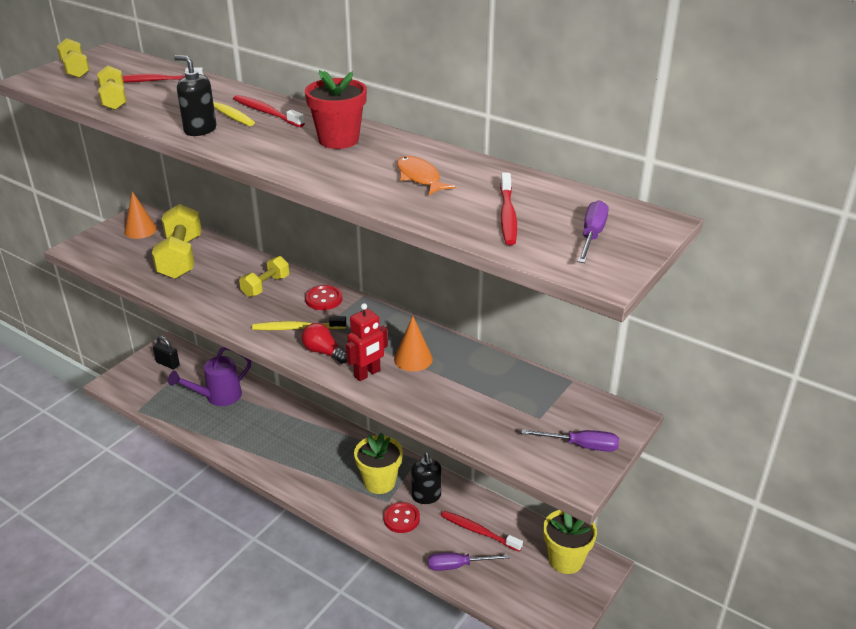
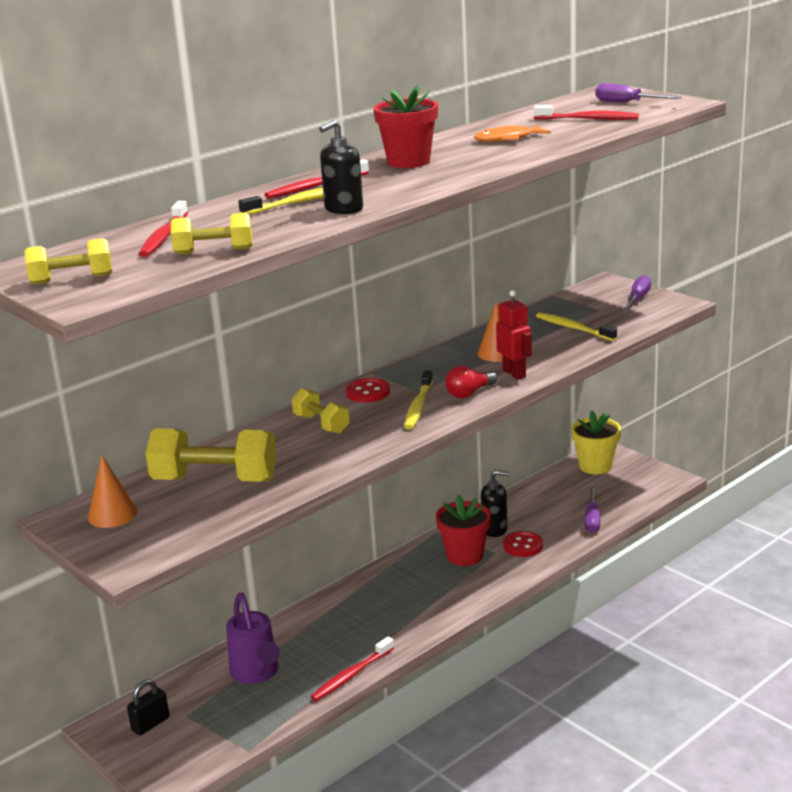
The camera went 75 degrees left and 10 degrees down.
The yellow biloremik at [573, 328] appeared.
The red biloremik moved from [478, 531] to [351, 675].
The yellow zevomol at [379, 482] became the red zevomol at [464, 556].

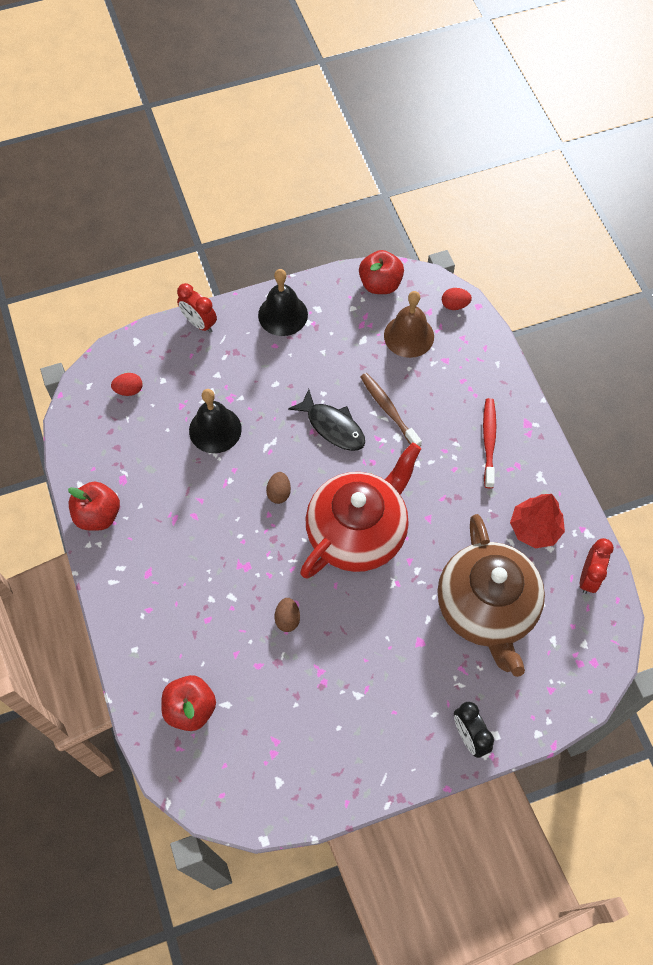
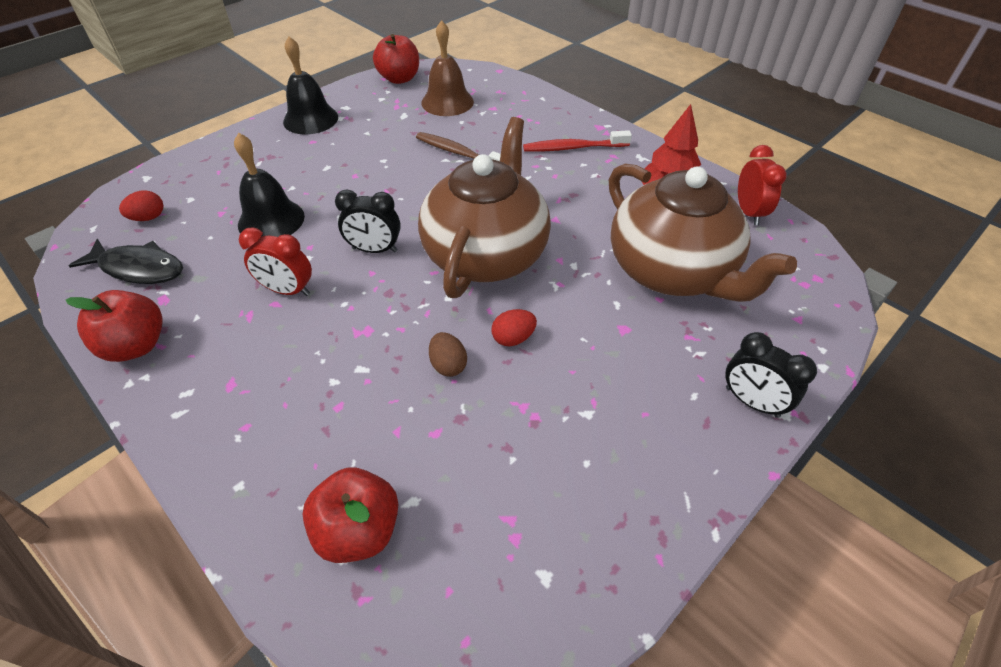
The camera went 25 degrees left and 15 degrees down.
The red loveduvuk moved from [199, 323] to [287, 290].
The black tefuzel moved from [332, 426] to [138, 268].
The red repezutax moved from [454, 305] to [513, 338].
The brown repezutax at [279, 493] was replaced by the black loveduvuk at [374, 250].
The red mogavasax at [358, 532] became the brown mogavasax at [486, 254].
The red biloremik at [489, 442] turned 75 degrees counterclockwise.

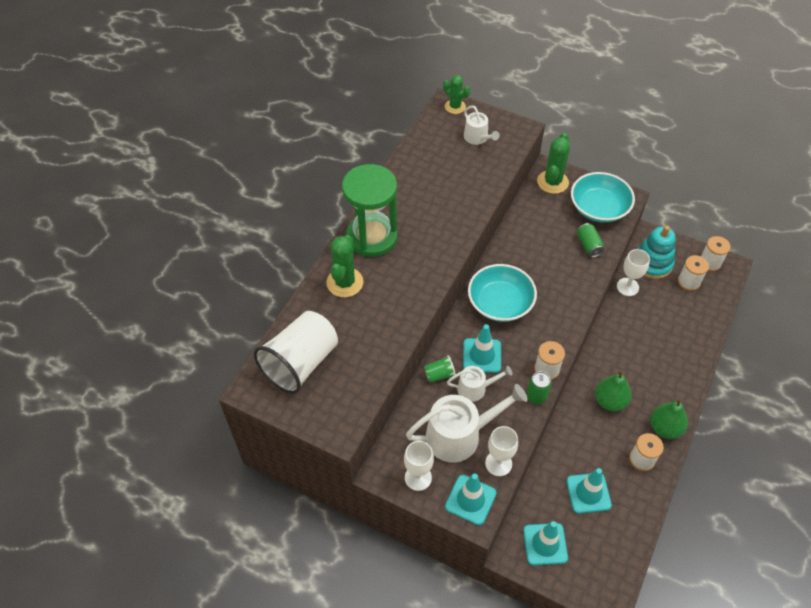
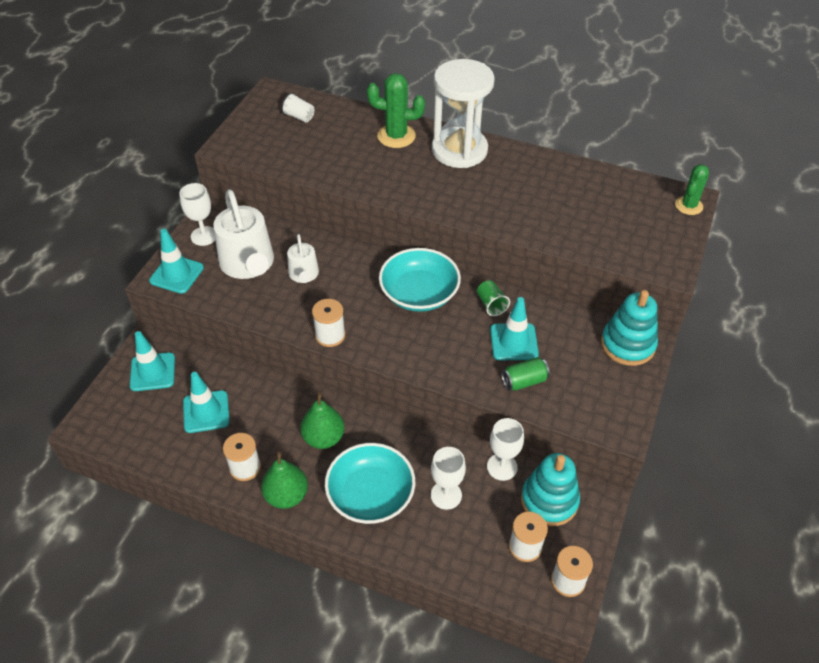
The camera went 85 degrees right and 5 degrees down.
The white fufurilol at [477, 138] disappeared.
The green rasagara at [536, 396] disappeared.
The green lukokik moved from [439, 374] to [491, 305].
The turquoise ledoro moved from [482, 355] to [514, 342].
The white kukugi moved from [498, 463] to [446, 495].
The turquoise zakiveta moved from [599, 208] to [370, 494].
The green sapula at [552, 182] was replaced by the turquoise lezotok at [627, 344].
The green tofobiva at [372, 237] became the white tofobiva at [459, 150].
The white lukokik at [300, 363] changed to 0.41 times the size.

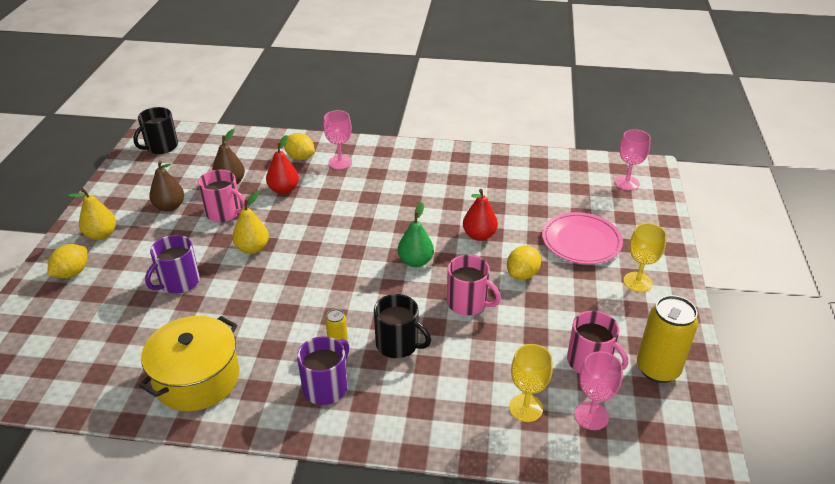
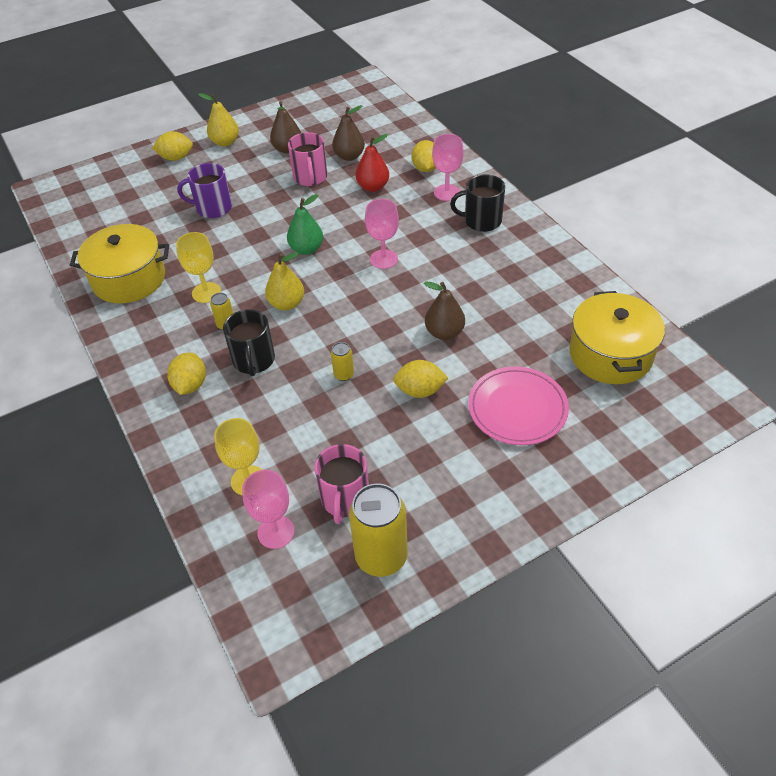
The camera went 55 degrees right and 10 degrees up.
The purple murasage at [326, 387] disappeared.
The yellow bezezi at [190, 385] appeared.
The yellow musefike at [610, 354] appeared.
The black murasage moved from [161, 147] to [481, 221].
The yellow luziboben moved from [252, 248] to [287, 304].
The green luziboben moved from [415, 261] to [306, 249].
The pink kukugi moved from [626, 183] to [383, 259].
The yellow kukugi moved from [637, 282] to [206, 292].
The pink murasage at [468, 303] was replaced by the yellow rasagara at [344, 375].
The red luziboben at [479, 235] became the brown luziboben at [444, 332].

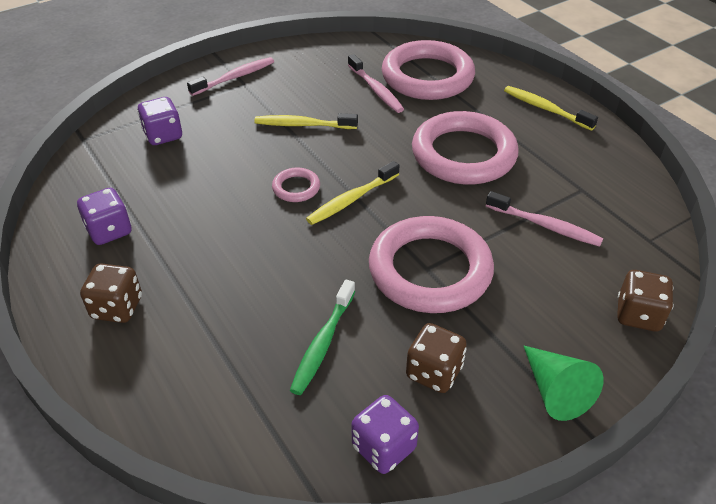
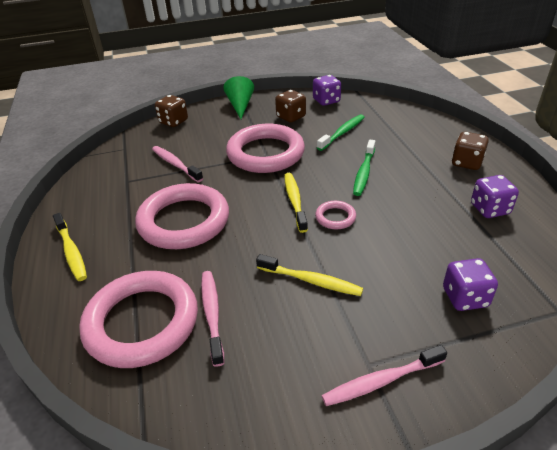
The camera went 160 degrees left and 5 degrees down.
The green biloremik at [364, 172] appeared.
The yellow biloremik at [351, 199] turned 75 degrees counterclockwise.

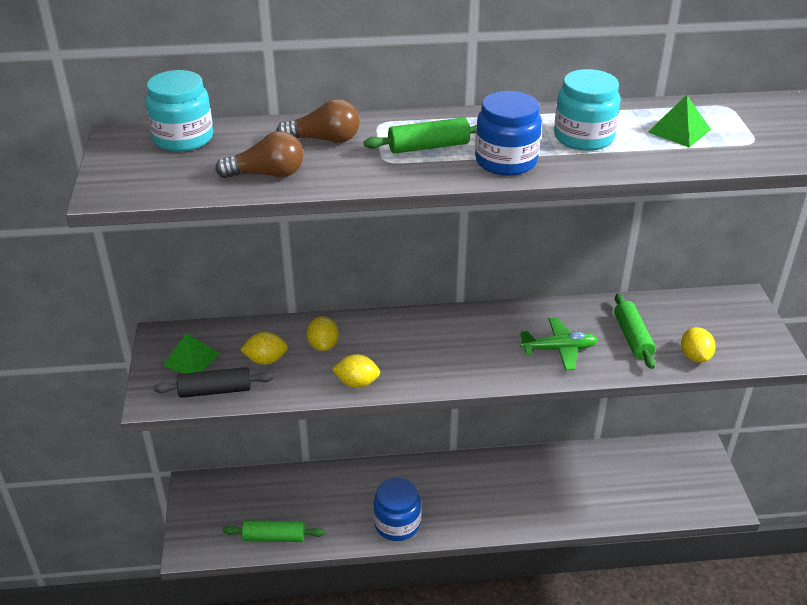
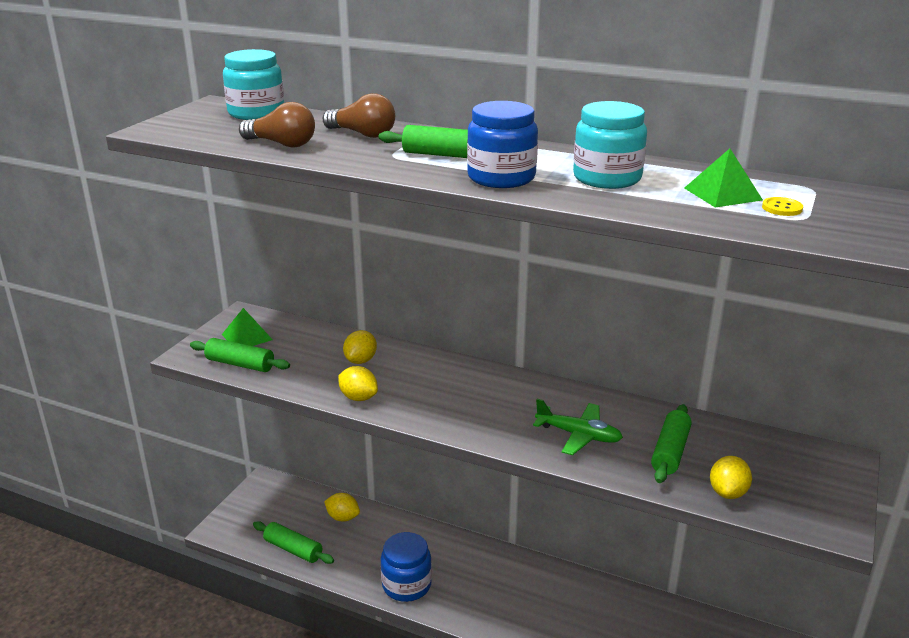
The camera went 30 degrees right and 10 degrees down.
The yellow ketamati at [782, 208] appeared.
The yellow bezezi moved from [266, 360] to [343, 517].
The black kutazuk at [215, 390] became the green kutazuk at [240, 364].

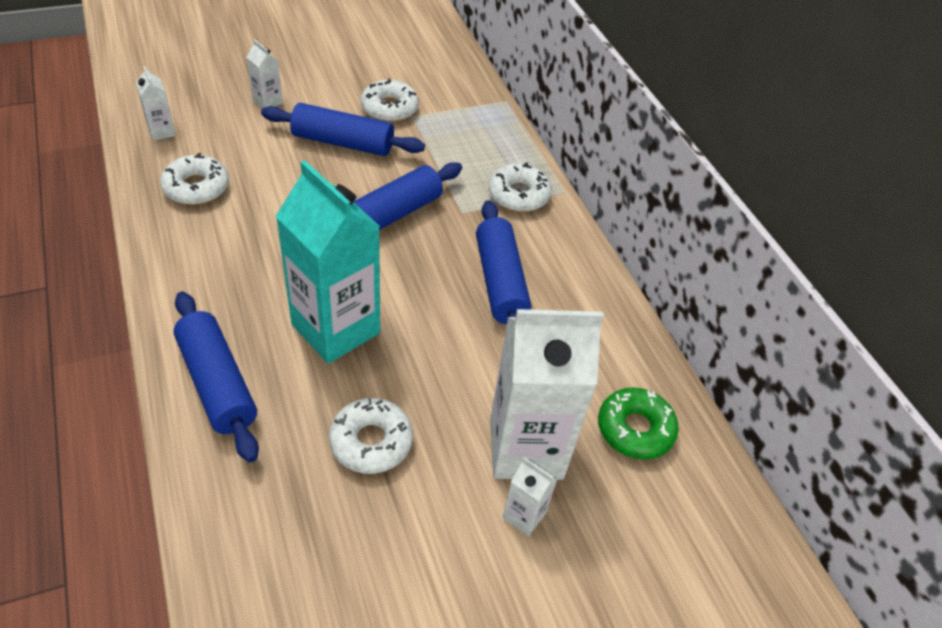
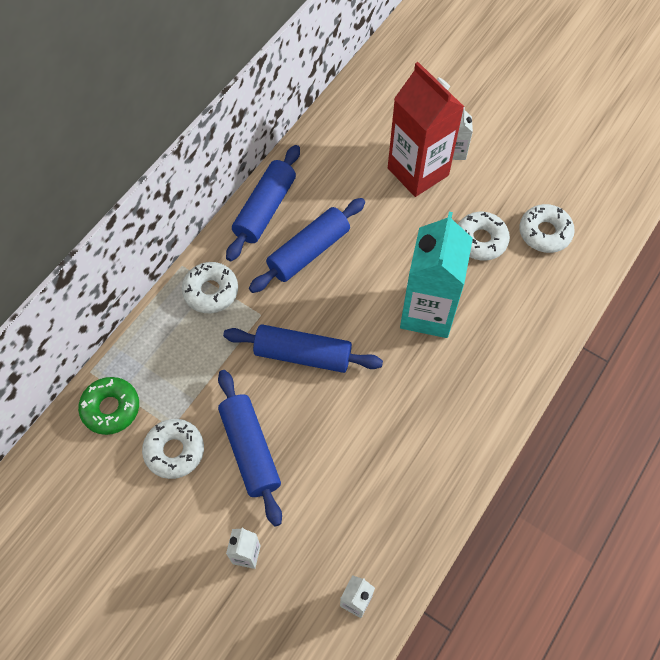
The camera went 120 degrees left and 15 degrees up.
The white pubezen moved from [196, 187] to [544, 233].
The blue kutazuk moved from [217, 383] to [265, 209].
The green pubezen moved from [635, 429] to [111, 408].
The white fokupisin at [526, 448] became the red fokupisin at [418, 172].

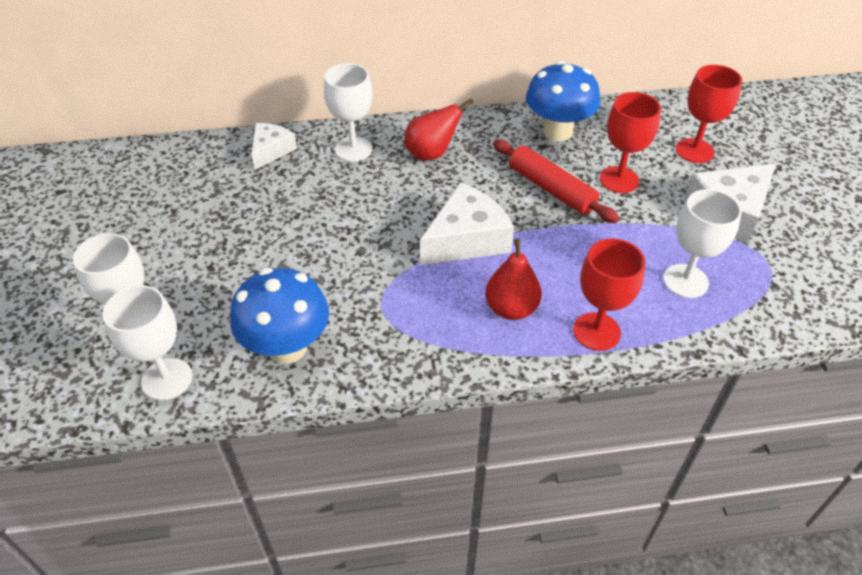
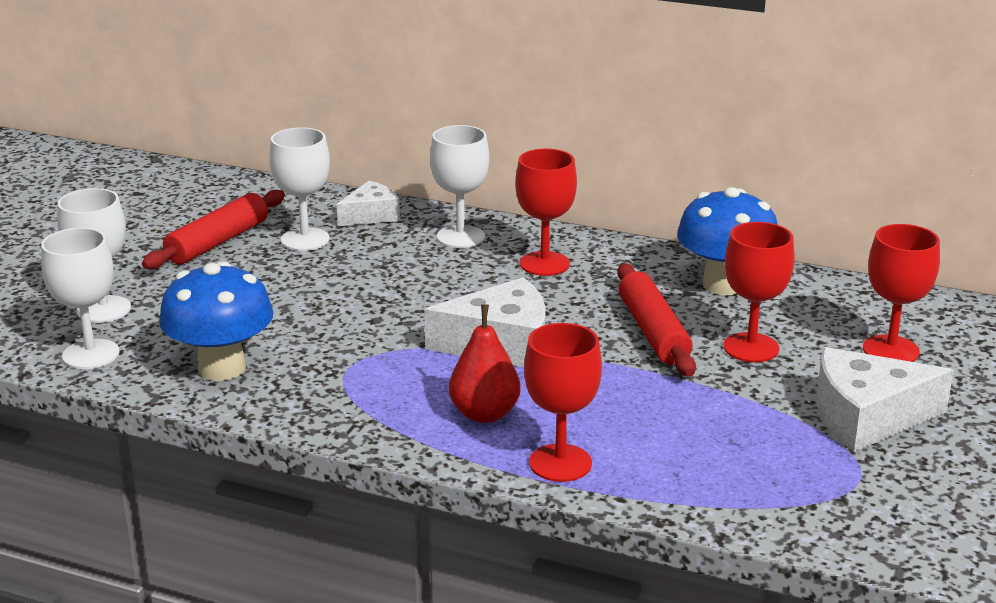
The camera went 30 degrees right and 20 degrees down.
The red kutazuk at [218, 242] appeared.
The white kukugi moved from [685, 281] to [305, 239].
The red luziboben at [431, 154] was replaced by the red kukugi at [544, 264].

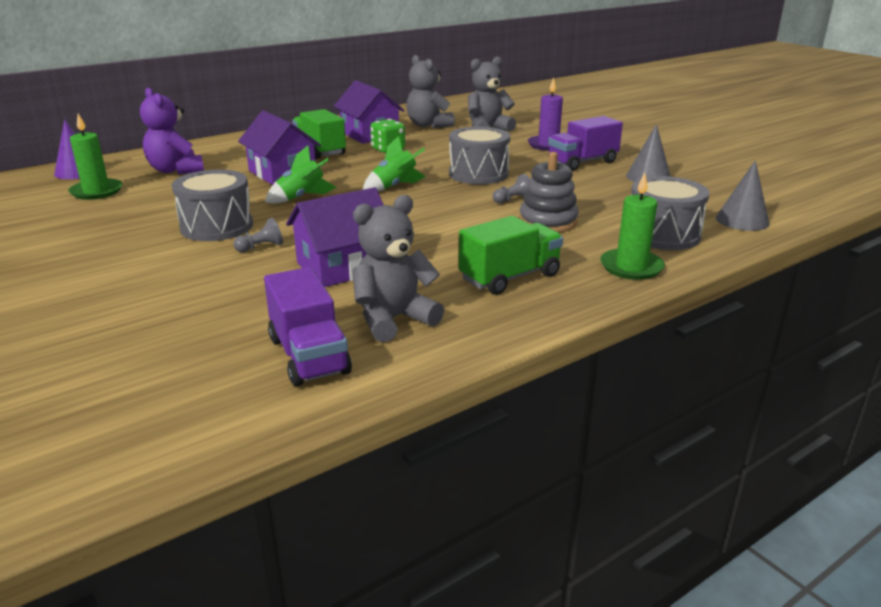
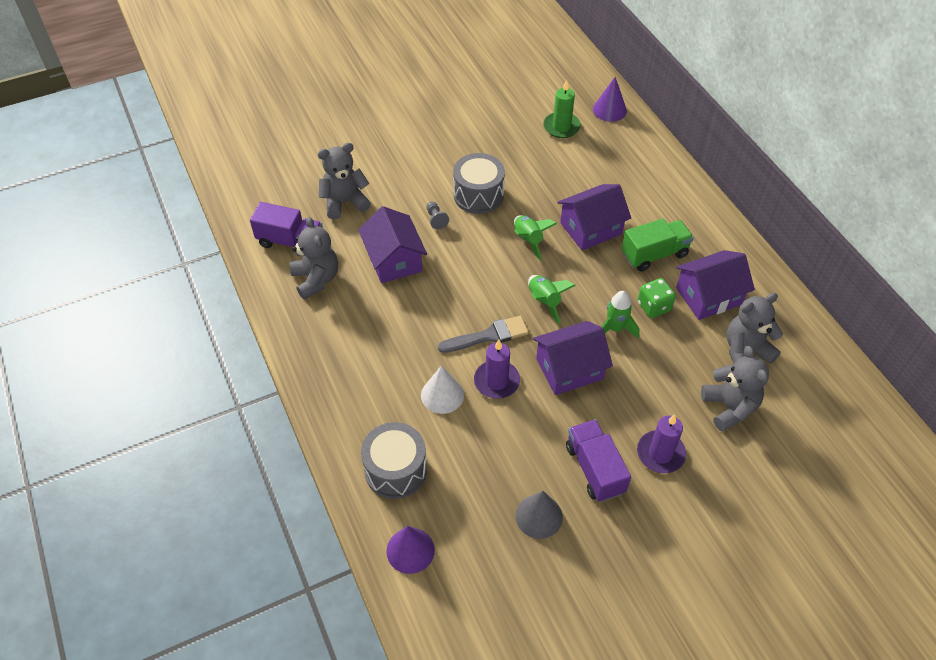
The camera went 100 degrees right and 25 degrees up.
The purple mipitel at [175, 170] disappeared.
The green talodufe at [509, 277] disappeared.
The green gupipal at [631, 267] disappeared.
The grey mipitel at [344, 202] appeared.
The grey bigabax at [488, 336] appeared.
The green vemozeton at [615, 329] appeared.
The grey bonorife at [478, 174] was replaced by the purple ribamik at [569, 369].
The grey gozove at [513, 200] was replaced by the purple gupipal at [496, 381].
The grey lezotok at [548, 221] was replaced by the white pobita at [442, 395].
The grey pobita at [742, 220] became the purple pobita at [410, 550].
The purple talodufe at [309, 355] turned 150 degrees counterclockwise.

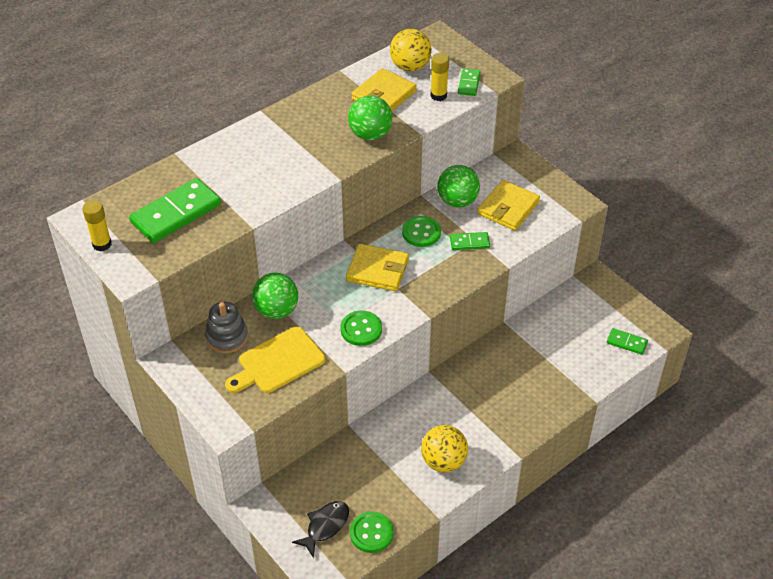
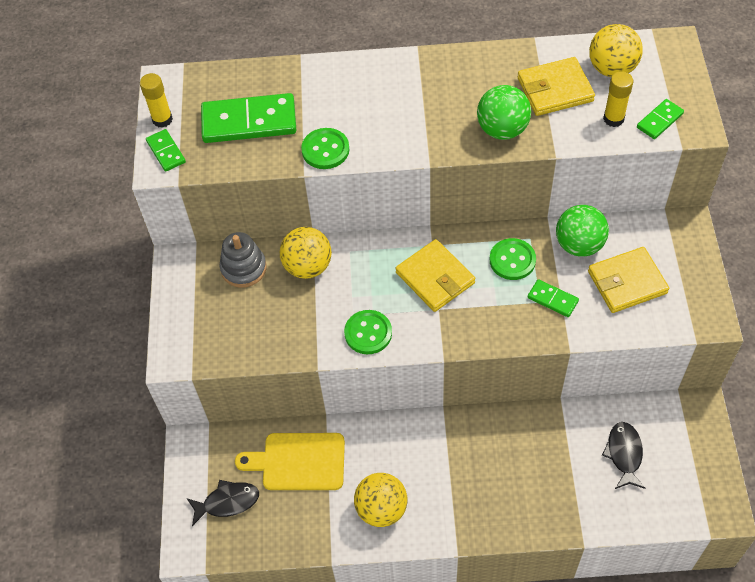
The camera went 40 degrees right and 10 degrees up.
The black tefuzel at [624, 454] appeared.
The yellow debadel moved from [278, 362] to [298, 462].
The green ketamati moved from [371, 533] to [325, 150].
The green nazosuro moved from [626, 343] to [166, 152].
The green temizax at [276, 310] became the yellow temizax at [308, 266].

